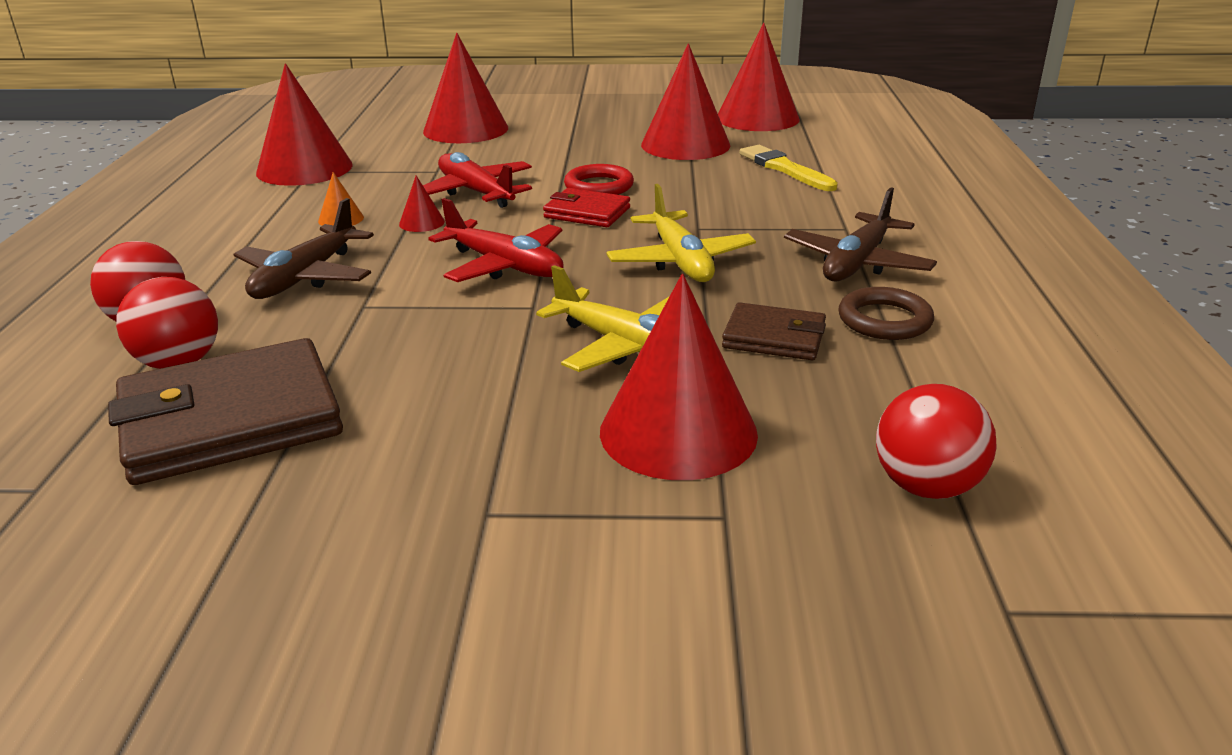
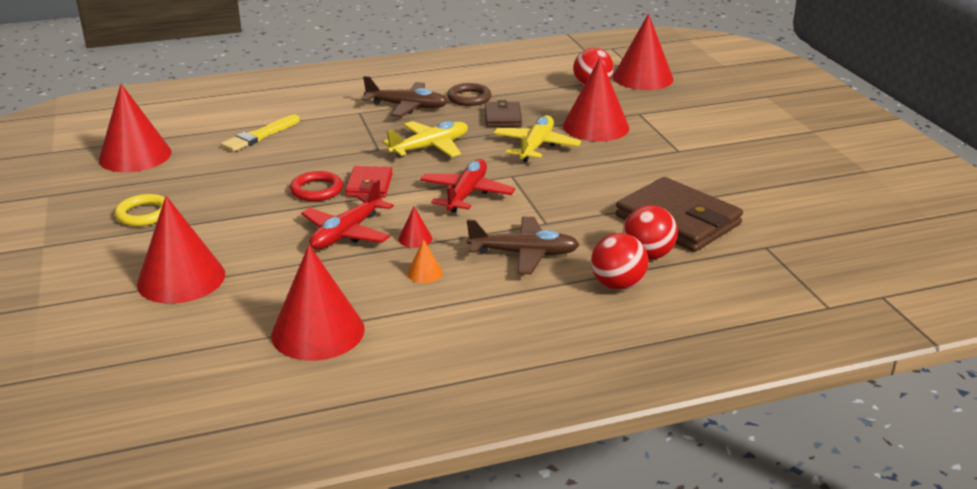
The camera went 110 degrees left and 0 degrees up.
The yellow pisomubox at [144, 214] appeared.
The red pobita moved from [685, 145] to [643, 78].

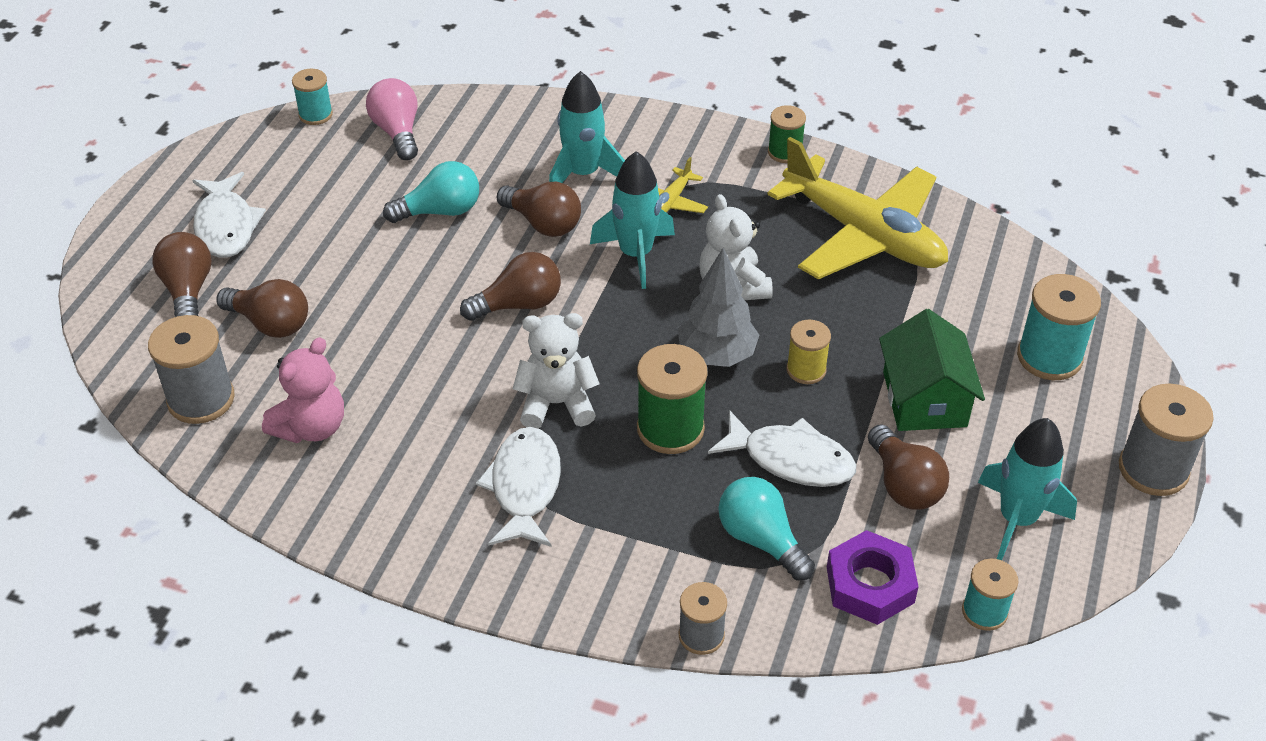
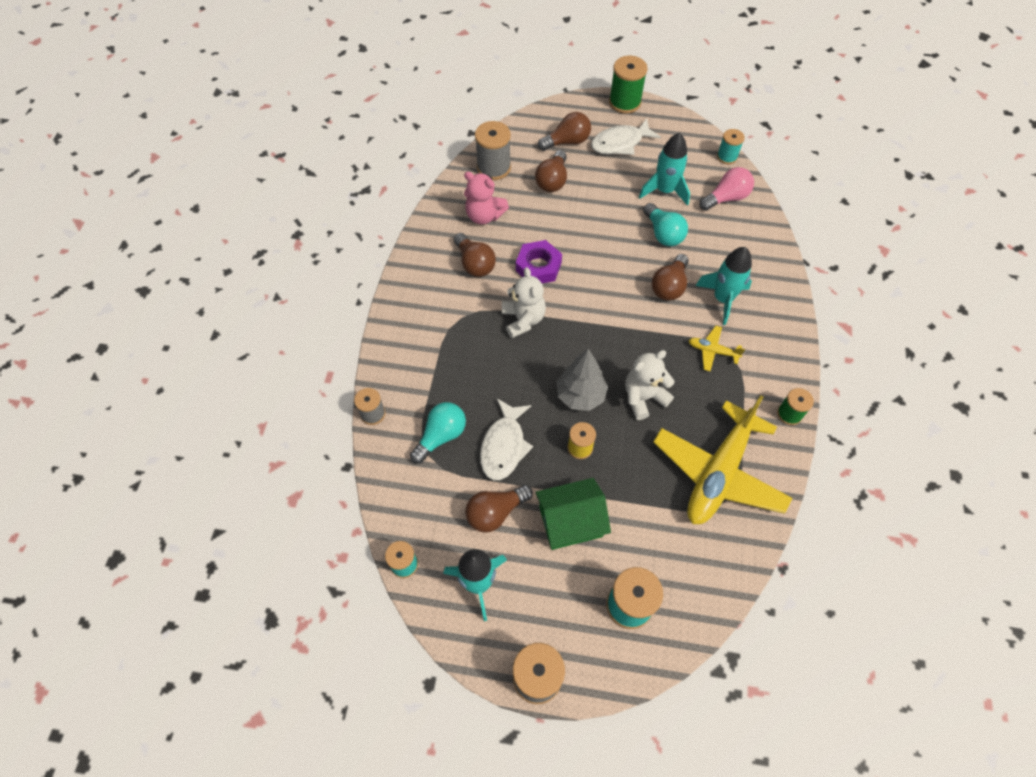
The camera went 80 degrees right and 15 degrees up.
The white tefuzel at [525, 487] disappeared.
The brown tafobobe moved from [518, 304] to [474, 263].
The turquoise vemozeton moved from [635, 254] to [664, 190].
The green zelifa moved from [670, 429] to [624, 102].
The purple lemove moved from [870, 585] to [538, 266].

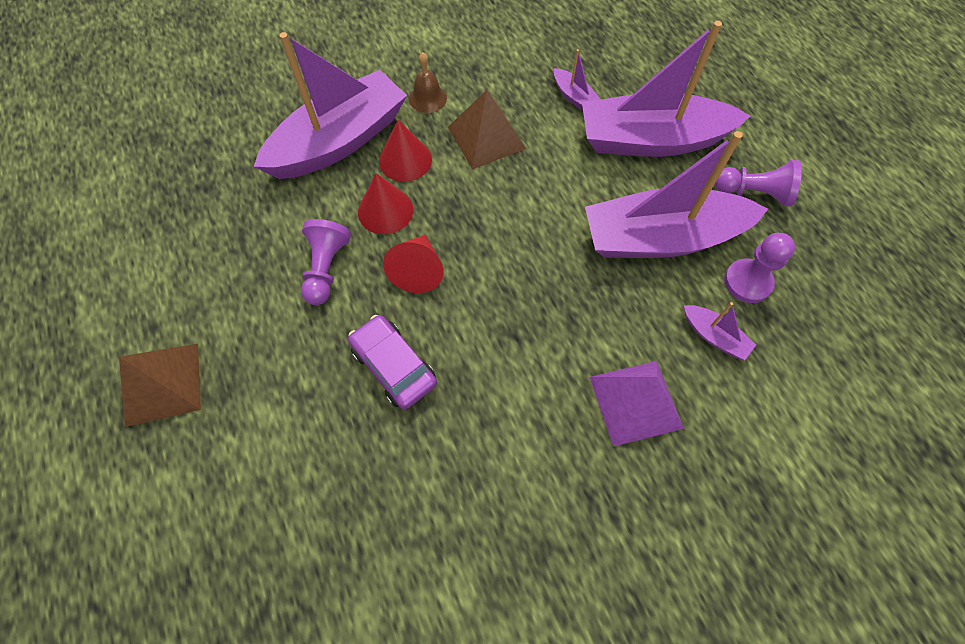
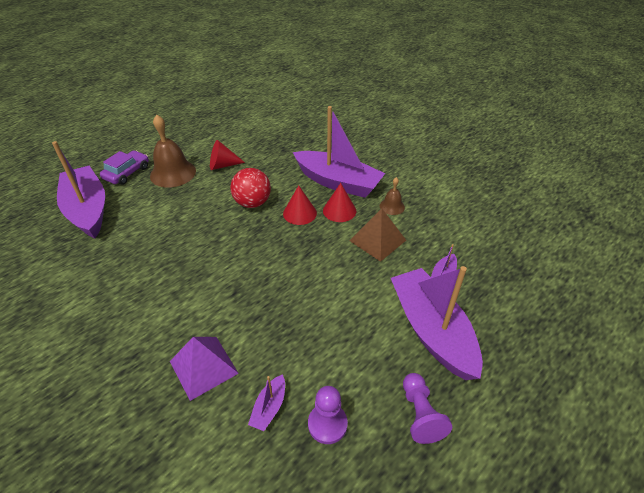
The camera went 70 degrees right and 20 degrees down.
The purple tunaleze moved from [394, 366] to [127, 173].
The red pobita moved from [418, 270] to [222, 165].
The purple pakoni moved from [661, 238] to [88, 210].
The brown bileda at [162, 383] was replaced by the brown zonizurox at [173, 173].
The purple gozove at [326, 268] was replaced by the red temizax at [252, 203].

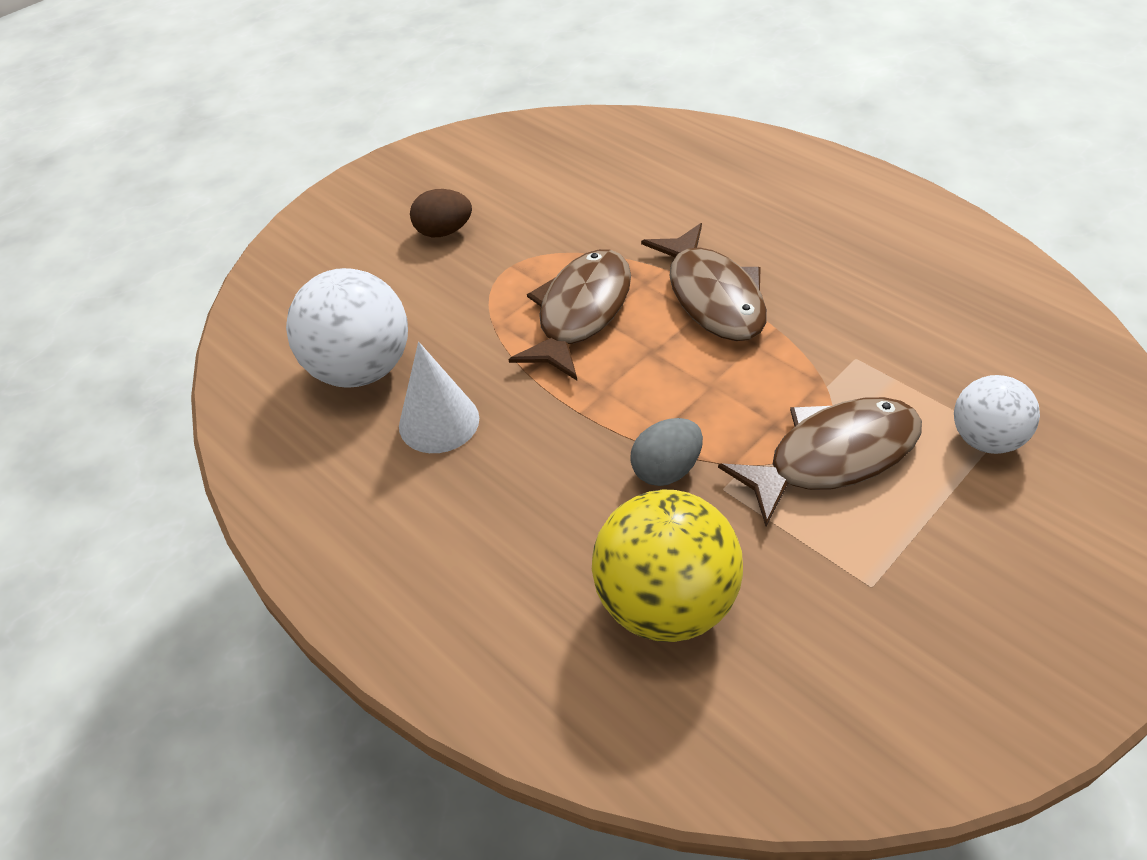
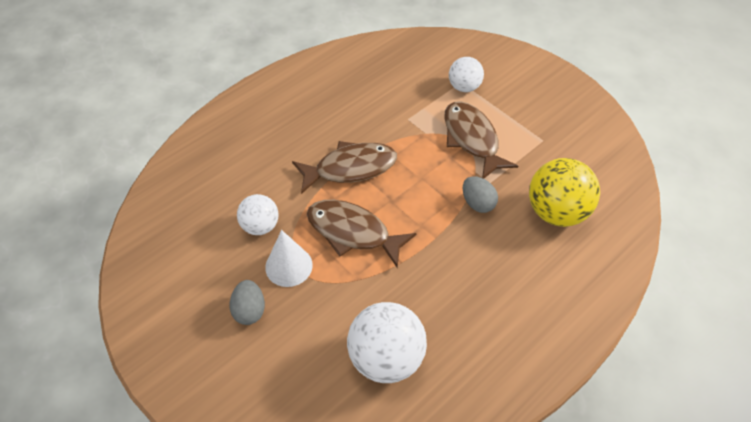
The camera went 90 degrees left and 5 degrees up.
The white temizax at [260, 226] appeared.
The white pobita moved from [439, 422] to [289, 266].
The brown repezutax at [444, 231] became the grey repezutax at [249, 310].

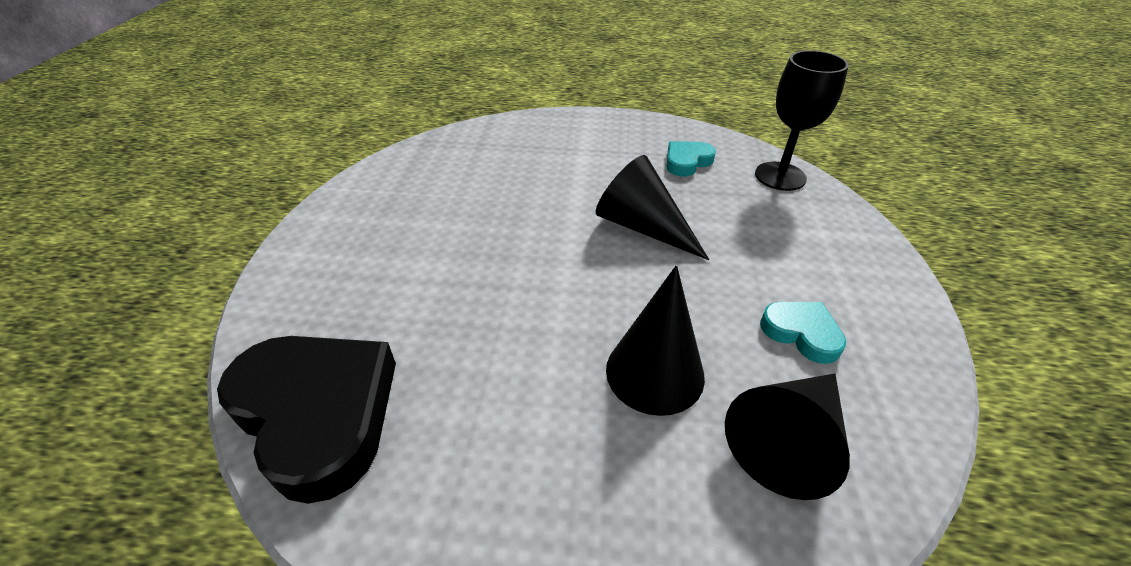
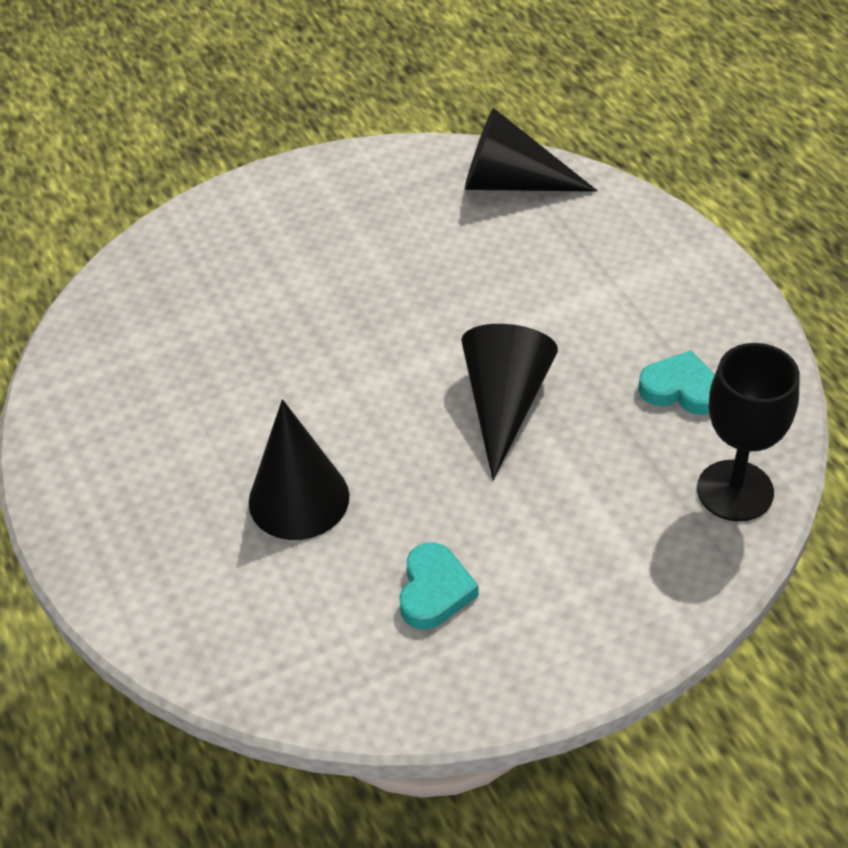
The camera went 60 degrees right and 5 degrees up.
The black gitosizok at [318, 413] disappeared.
The black pobita moved from [788, 440] to [512, 183].

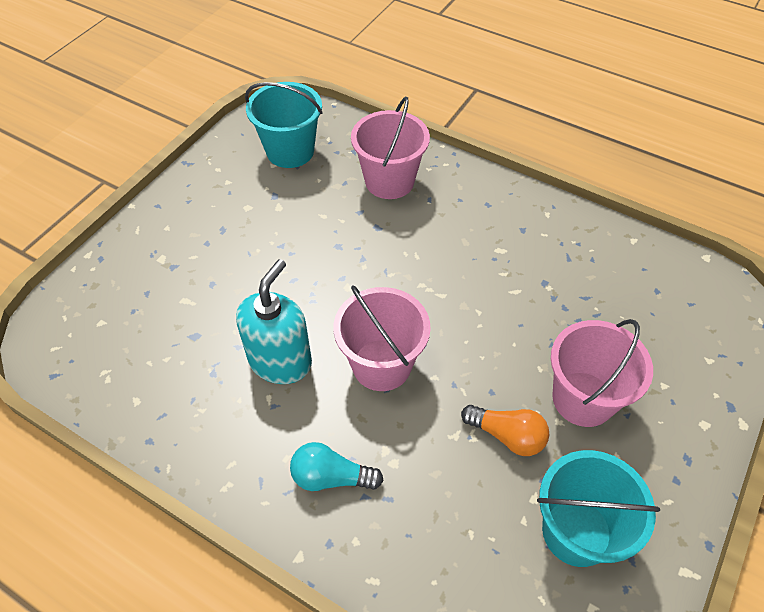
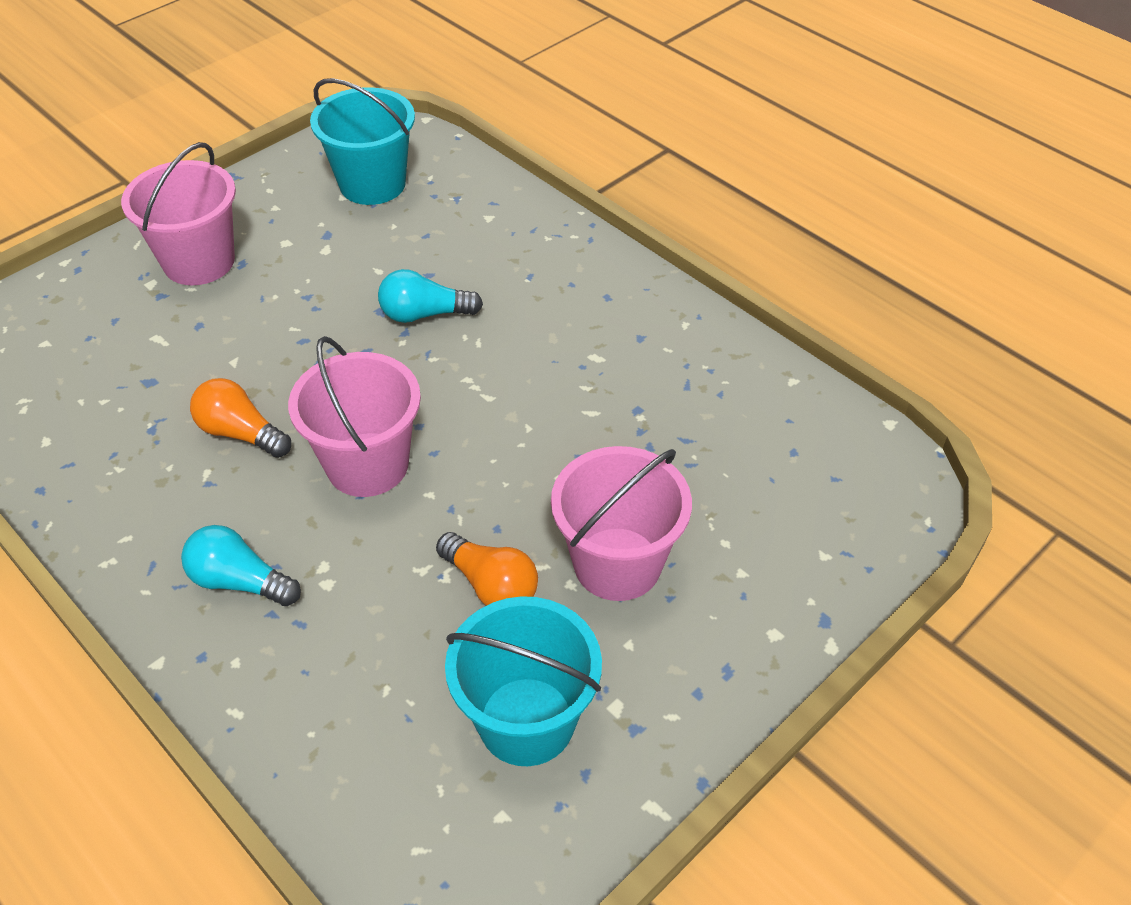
The camera went 15 degrees right and 5 degrees down.
The turquoise tafobobe at [424, 314] appeared.
The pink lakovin moved from [389, 181] to [199, 261].
The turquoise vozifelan at [280, 361] was replaced by the orange tafobobe at [241, 433].

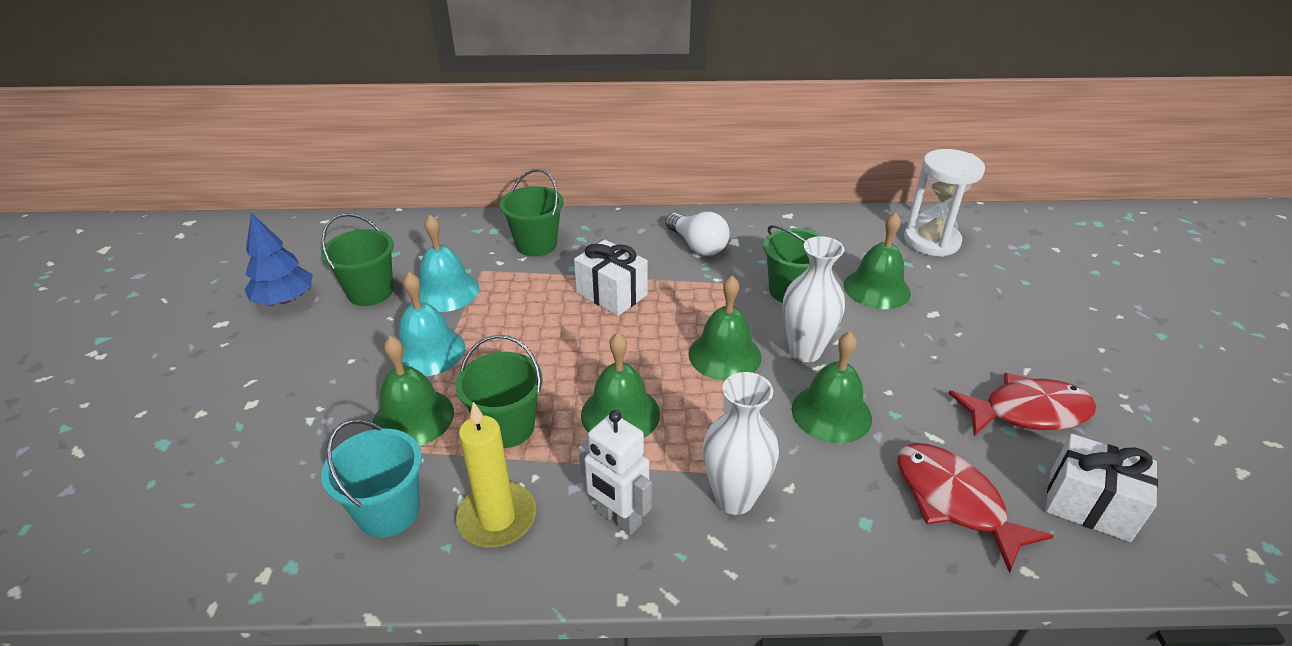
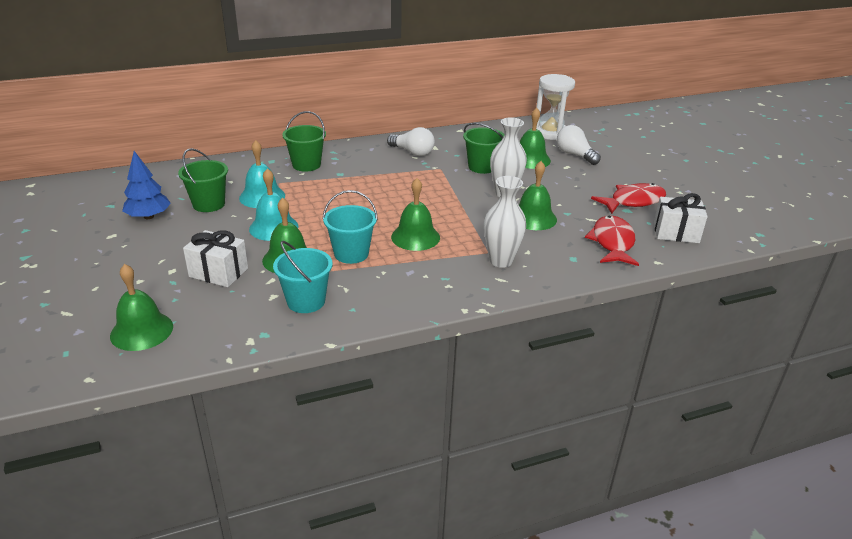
The camera went 20 degrees left and 5 degrees down.
The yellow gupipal at [497, 518] disappeared.
The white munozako at [618, 518] disappeared.
The white tafobobe at [575, 155] appeared.
The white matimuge moved from [612, 294] to [218, 272].
The green zonizurox moved from [724, 355] to [141, 331].
The green lakovin at [507, 427] became the turquoise lakovin at [351, 254].
The red tefuzel at [954, 501] turned 60 degrees clockwise.

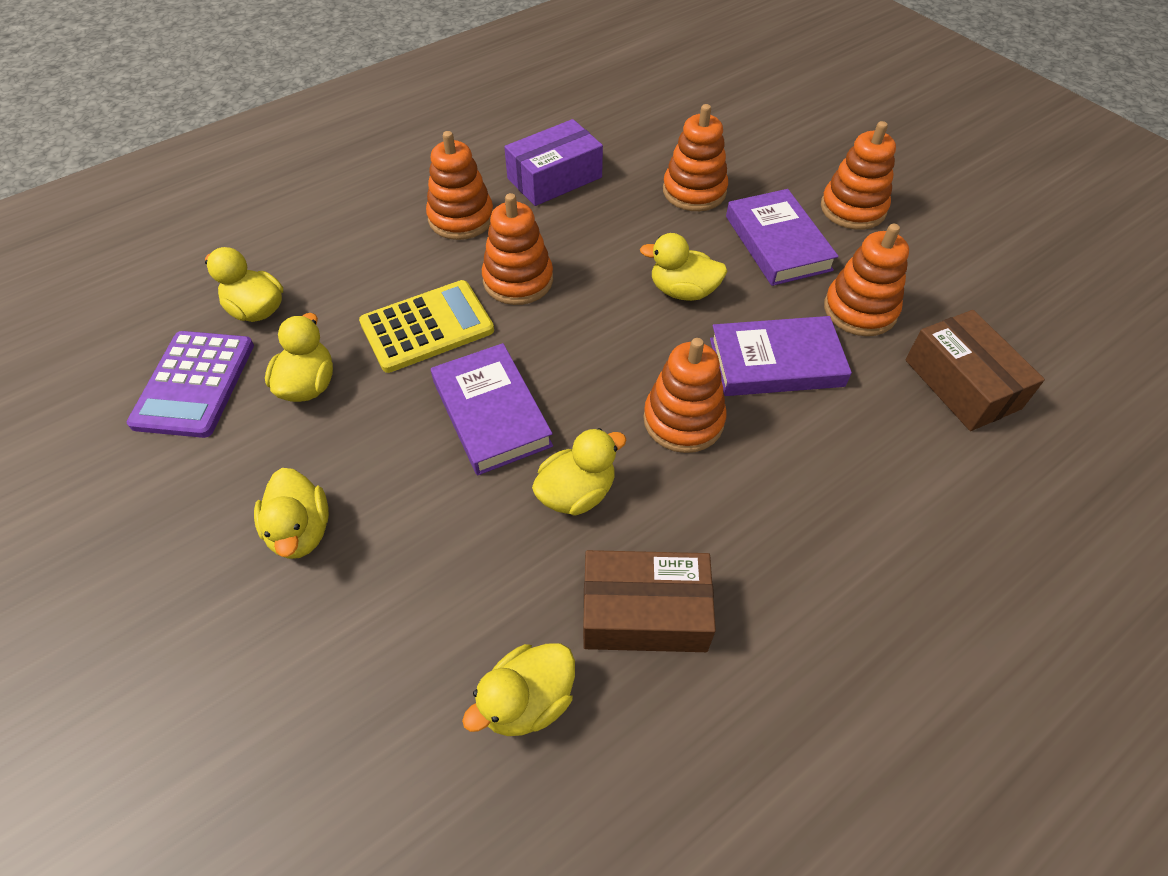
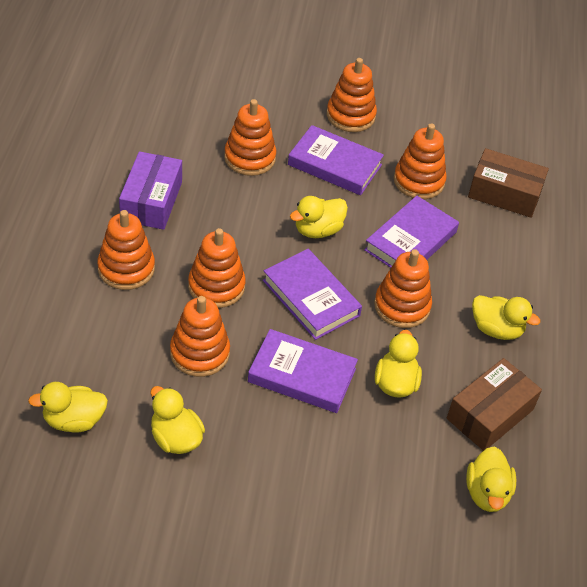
The camera went 50 degrees left and 5 degrees down.
The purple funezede at [194, 384] disappeared.
The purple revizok at [311, 298] appeared.
The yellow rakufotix moved from [301, 531] to [496, 329].
The yellow funezede at [427, 327] was replaced by the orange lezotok at [199, 353].

